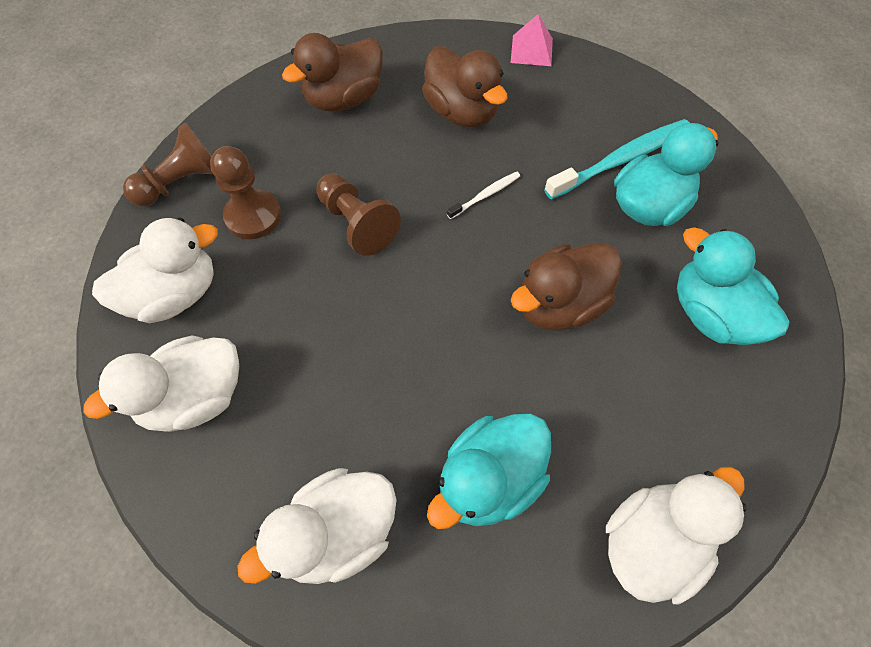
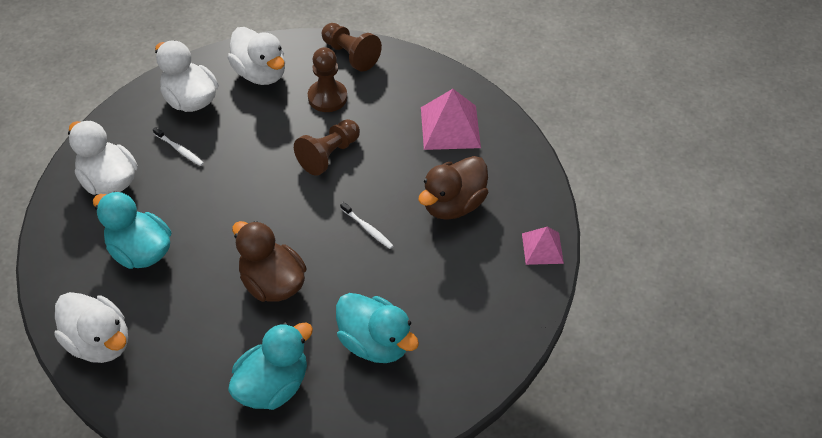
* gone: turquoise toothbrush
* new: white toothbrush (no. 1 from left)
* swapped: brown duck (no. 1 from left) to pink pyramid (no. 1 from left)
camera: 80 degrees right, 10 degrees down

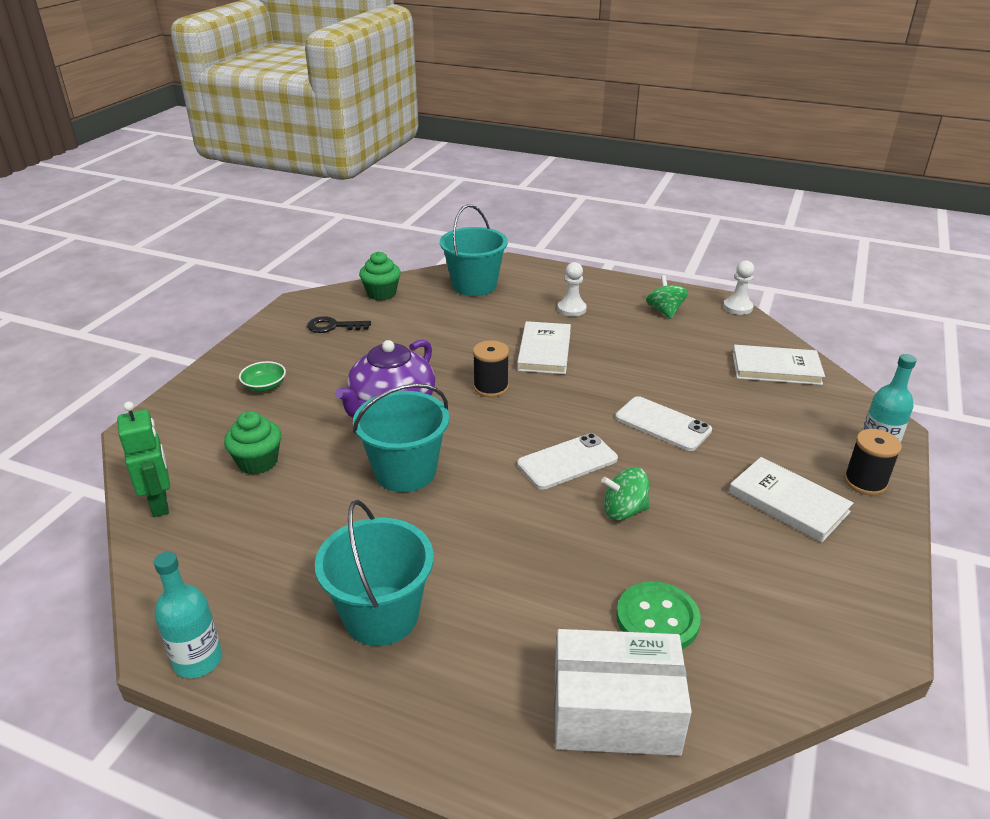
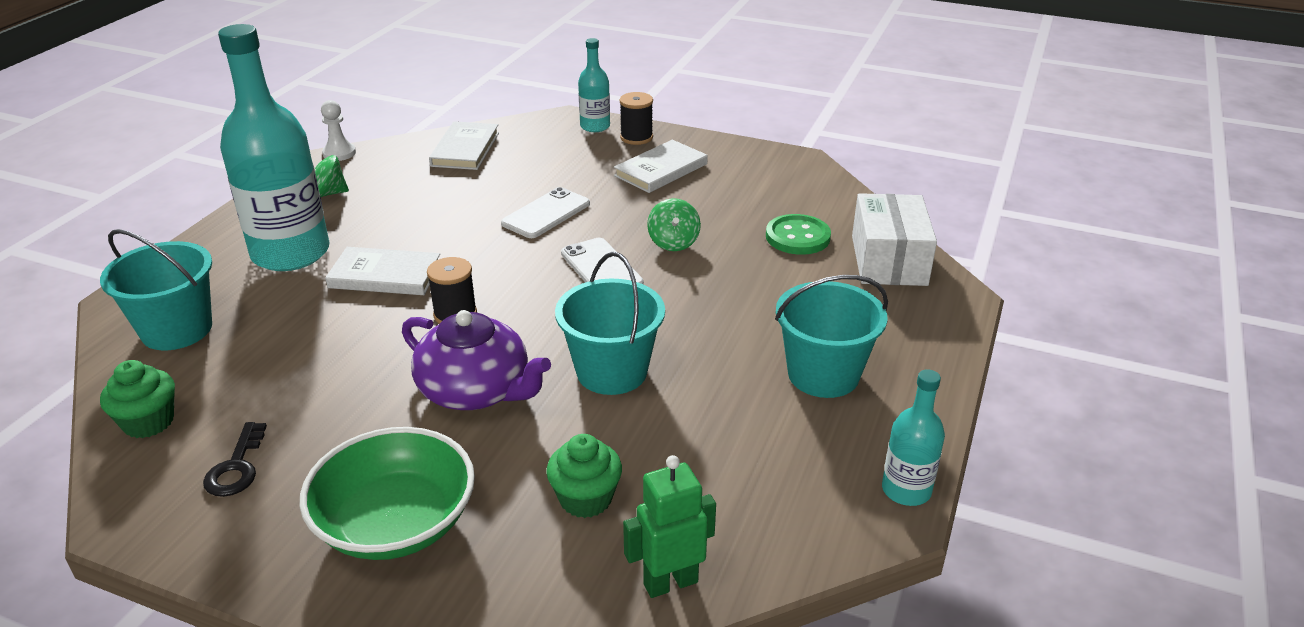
* swapped: white pawn (no. 1 from left) to turquoise bottle (no. 1 from left)
* scaled: green bowl x2.32
camera: 90 degrees left, 0 degrees up

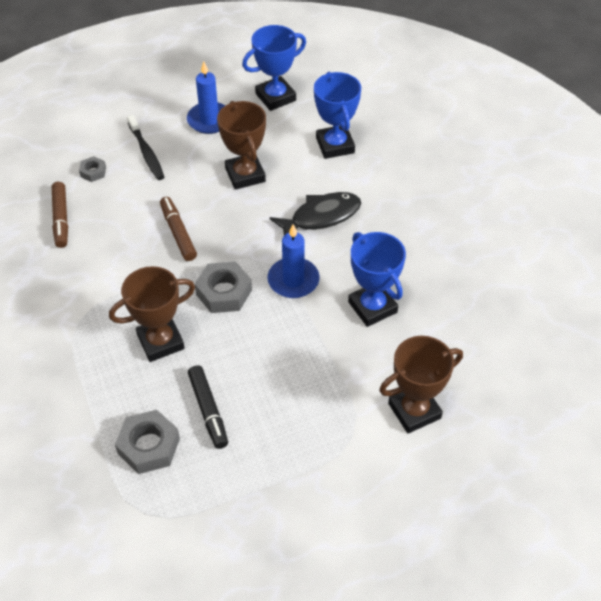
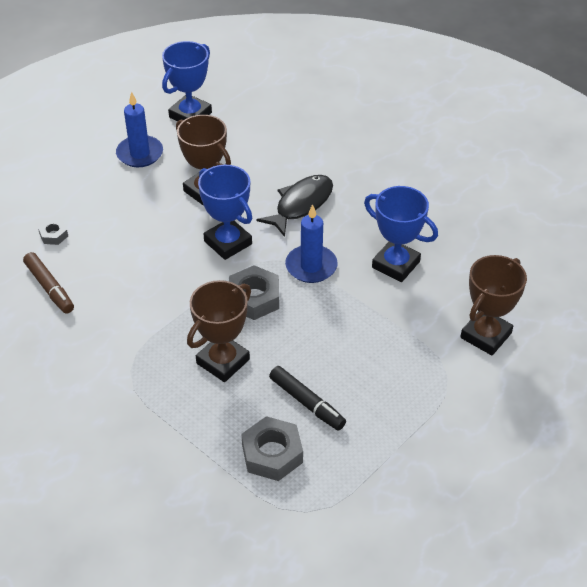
* gone: black toothbrush
* gone: brown marker (no. 2 from left)
* shifted: blue trophy (no. 2 from left)
camera: 25 degrees left, 5 degrees down

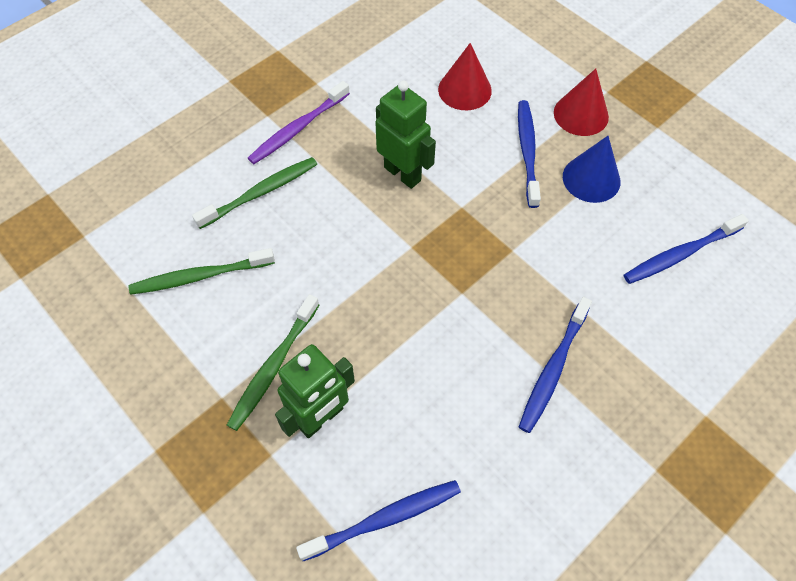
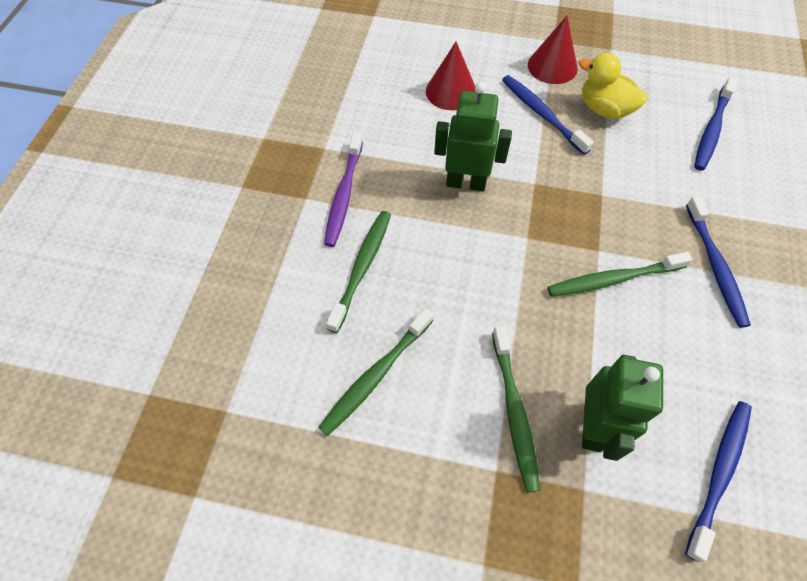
* new: green toothbrush (no. 4 from left)
* swapped: blue cone to yellow duck
camera: 35 degrees left, 0 degrees up

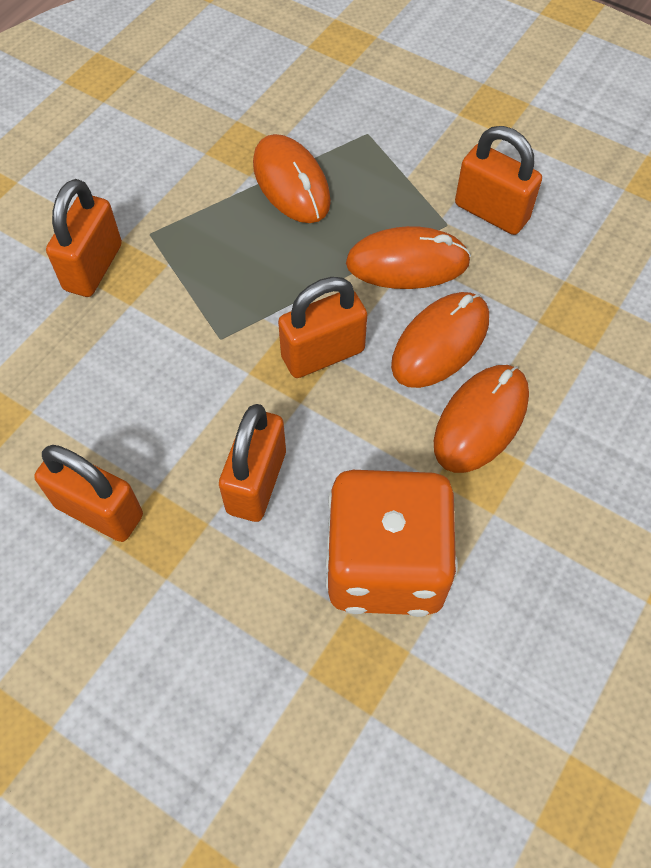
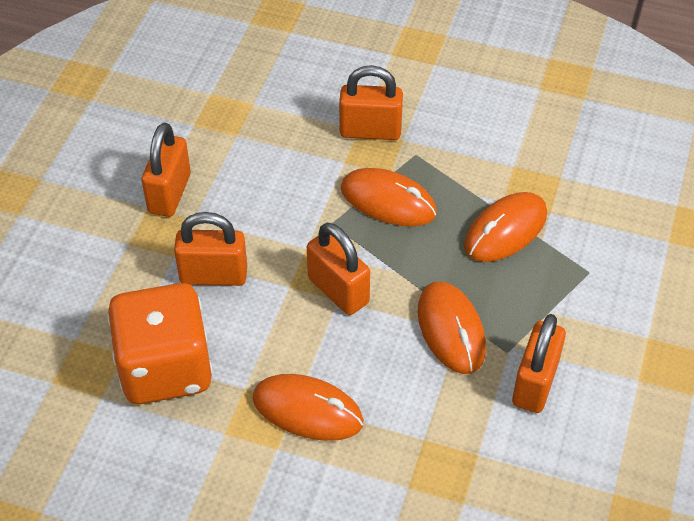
* shifted: orange mouse (no. 3 from left in the first image) to orange mouse (no. 2 from left)
camera: 75 degrees right, 10 degrees down

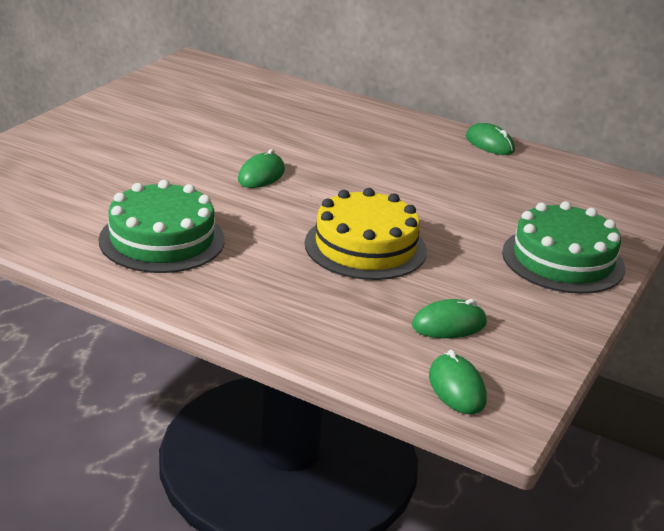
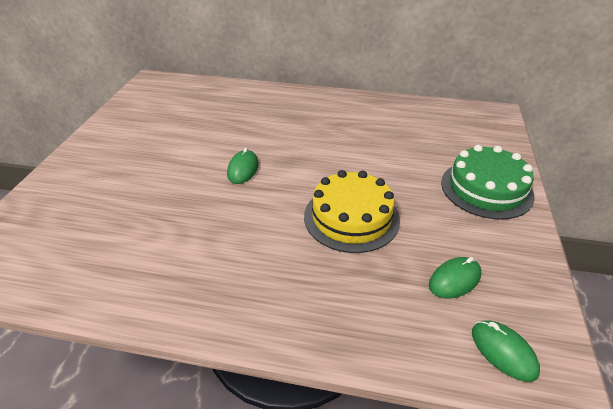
* gone: green cake (no. 1 from left)
* gone: green mouse (no. 4 from left)
camera: 15 degrees left, 10 degrees up

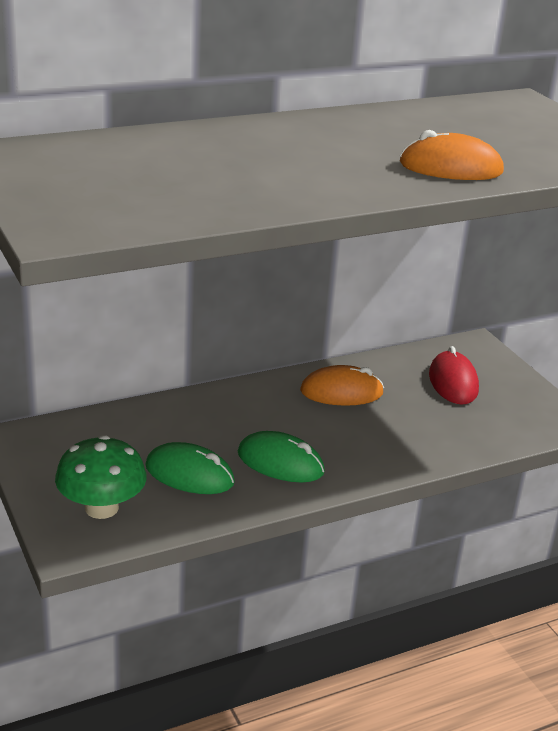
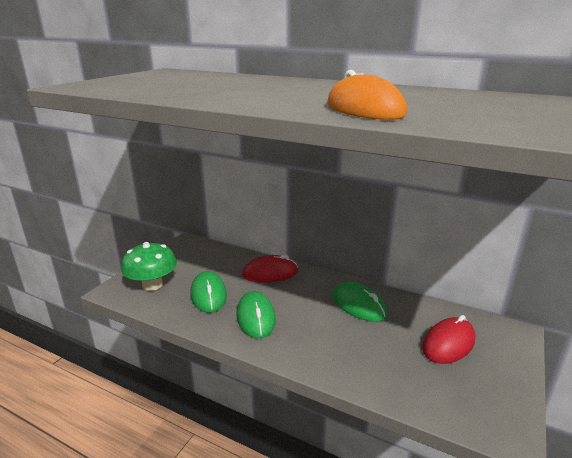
* new: red mouse (no. 1 from left)
* repainted: orange mouse (no. 1 from left) to green mouse (no. 3 from left)
camera: 55 degrees right, 5 degrees down

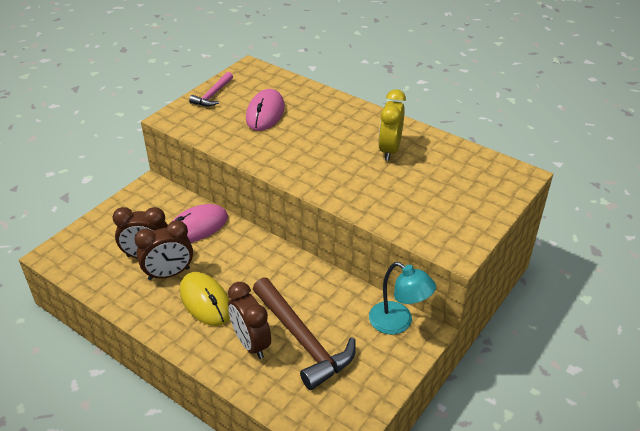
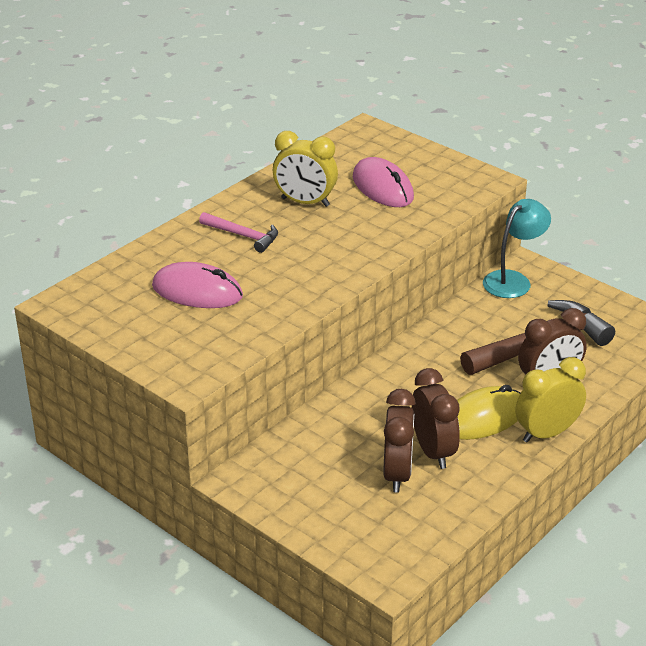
* new: yellow clock (no. 2 from left)
* shifted: pink mouse (no. 1 from left in the first image) to pink mouse (no. 2 from left)
* shifted: pink hammer
camera: 85 degrees left, 5 degrees down

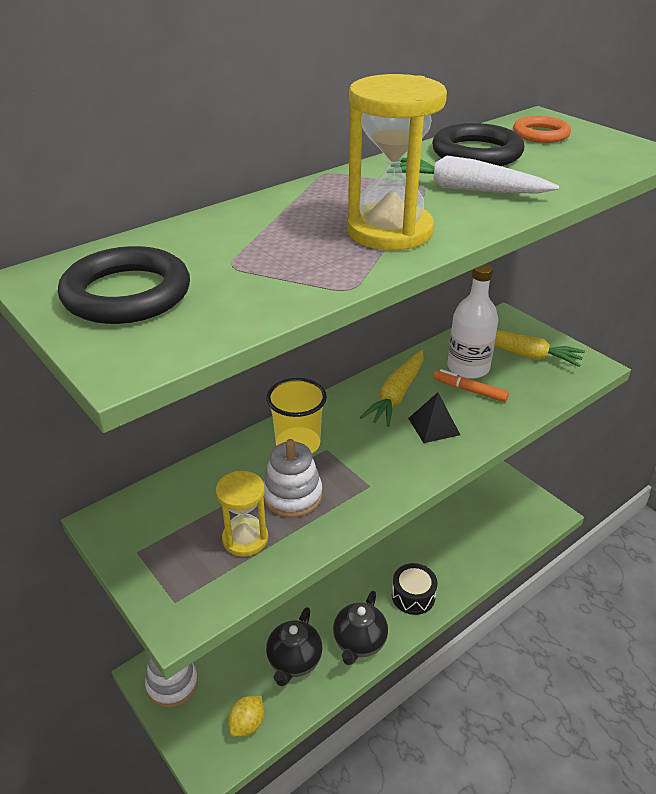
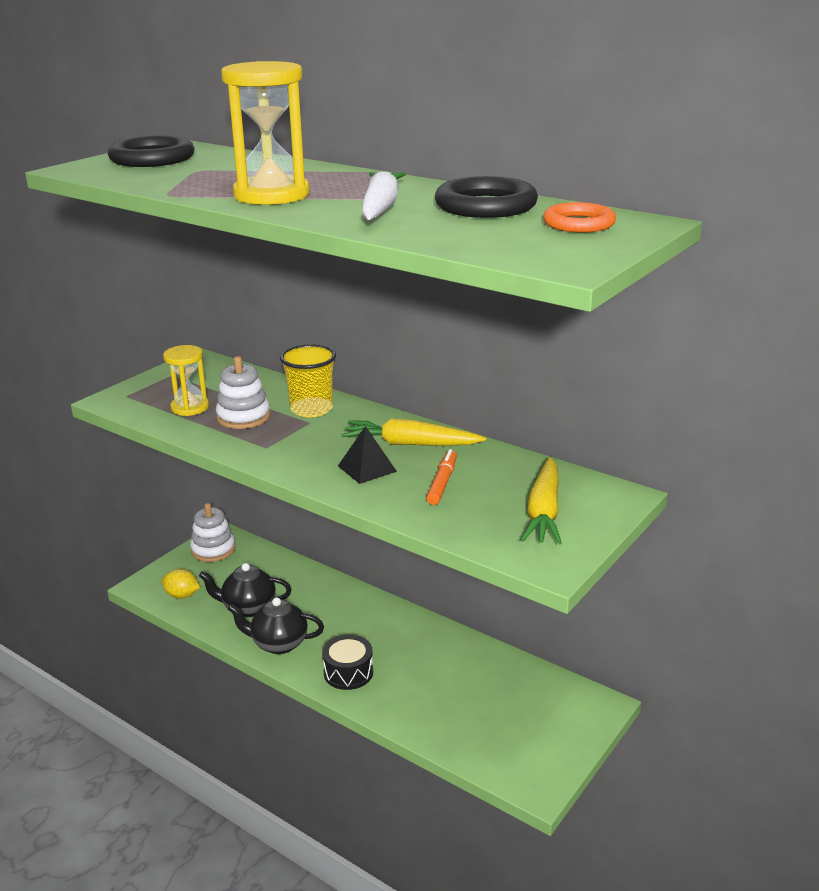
* gone: white bottle
camera: 75 degrees right, 10 degrees down

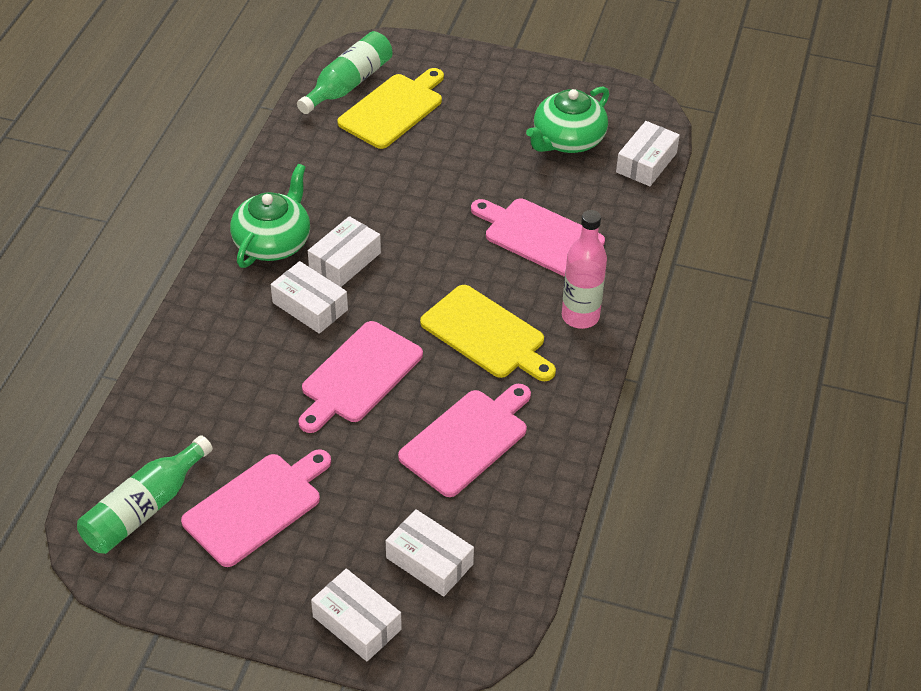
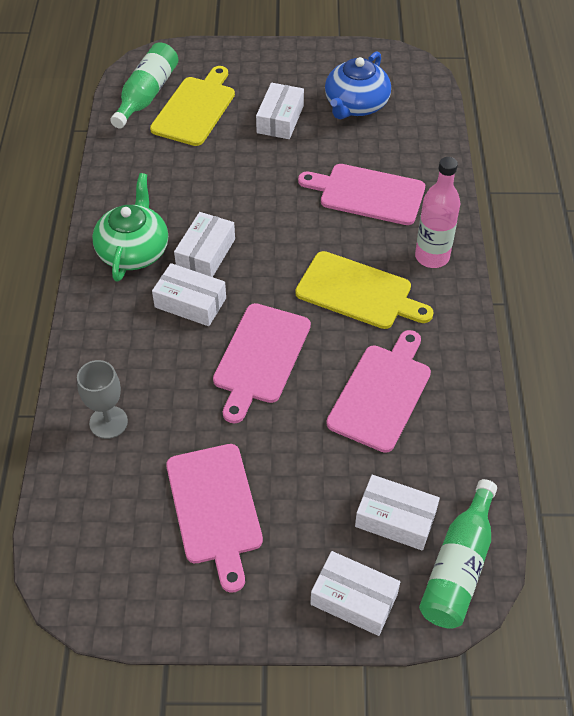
* new: grey goblet
* shifted: green bottle (no. 1 from left in the first image) to green bottle (no. 2 from left)
* shifted: white box (no. 5 from left in the first image) to white box (no. 3 from left)
* repainted: green teapot (no. 2 from left) to blue teapot
* rotated: pink cutting board (no. 1 from left) 135 degrees clockwise
camera: 15 degrees left, 5 degrees up

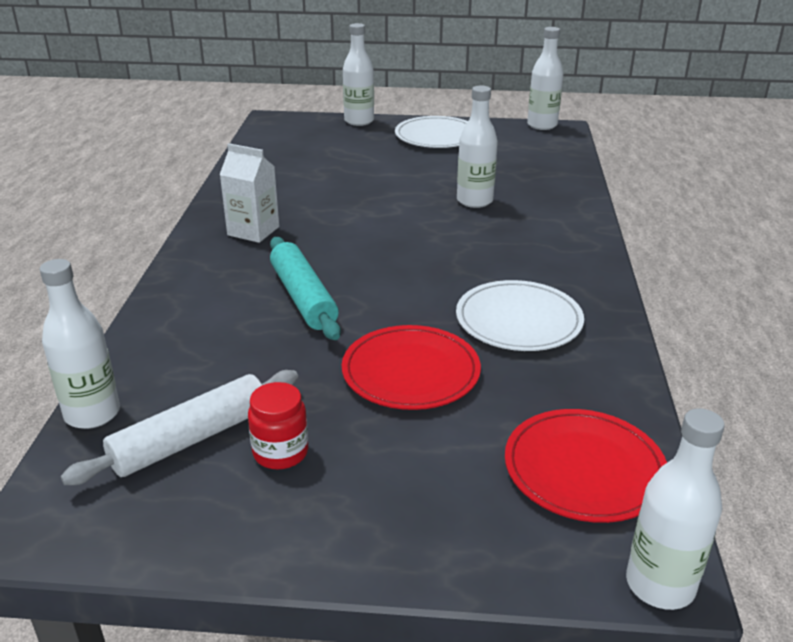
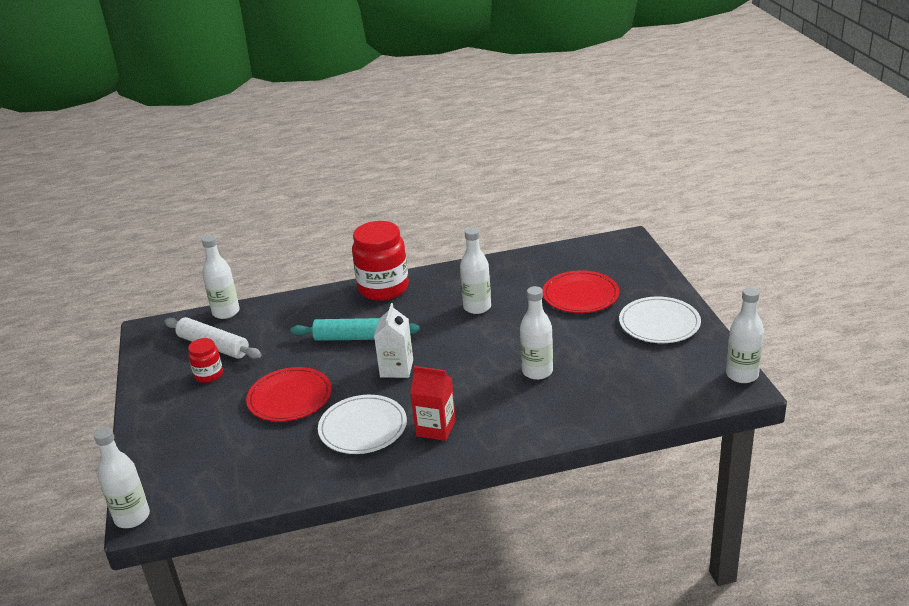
* new: red jar (no. 2 from left)
* new: red carton
* shifted: white carton
* shifted: white bottle (no. 2 from left in the first image) to white bottle (no. 3 from left)
* shifted: red plate (no. 2 from left)
* rotated: turquoise rolling pin 45 degrees clockwise
camera: 75 degrees right, 0 degrees up

